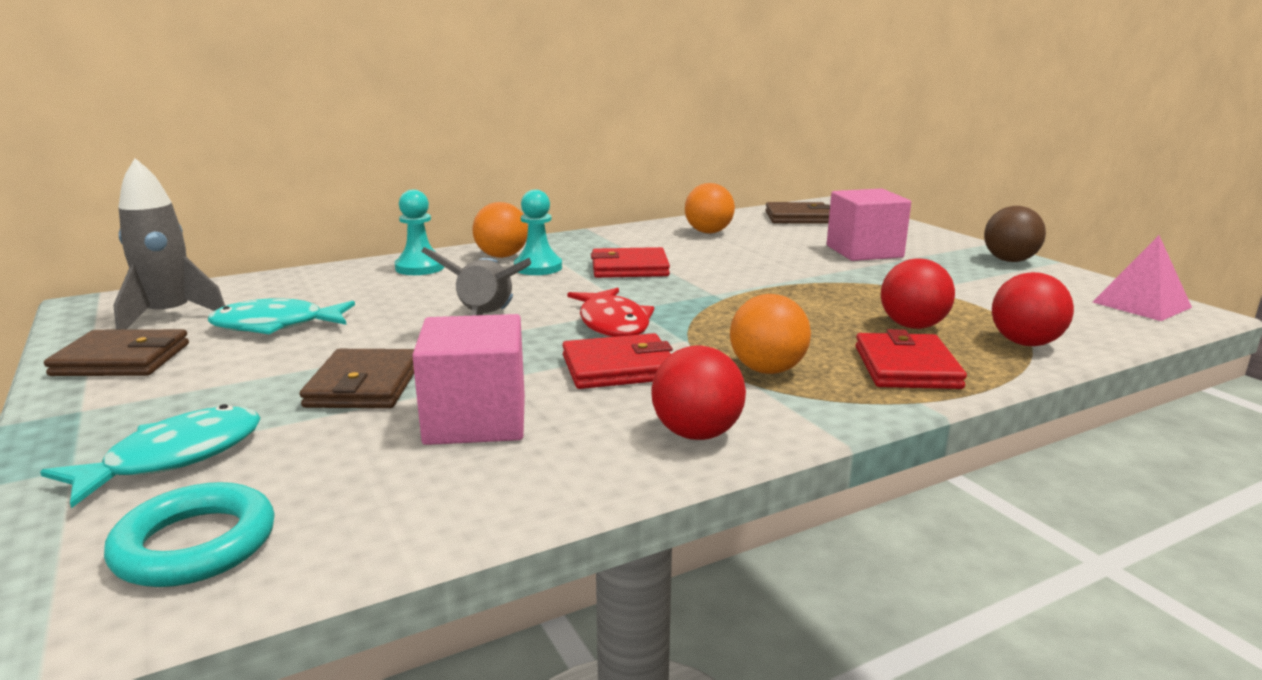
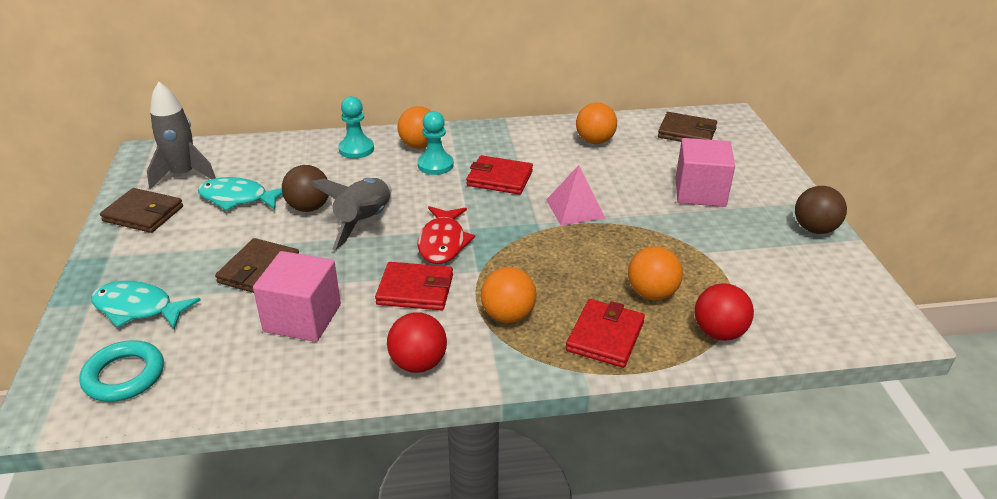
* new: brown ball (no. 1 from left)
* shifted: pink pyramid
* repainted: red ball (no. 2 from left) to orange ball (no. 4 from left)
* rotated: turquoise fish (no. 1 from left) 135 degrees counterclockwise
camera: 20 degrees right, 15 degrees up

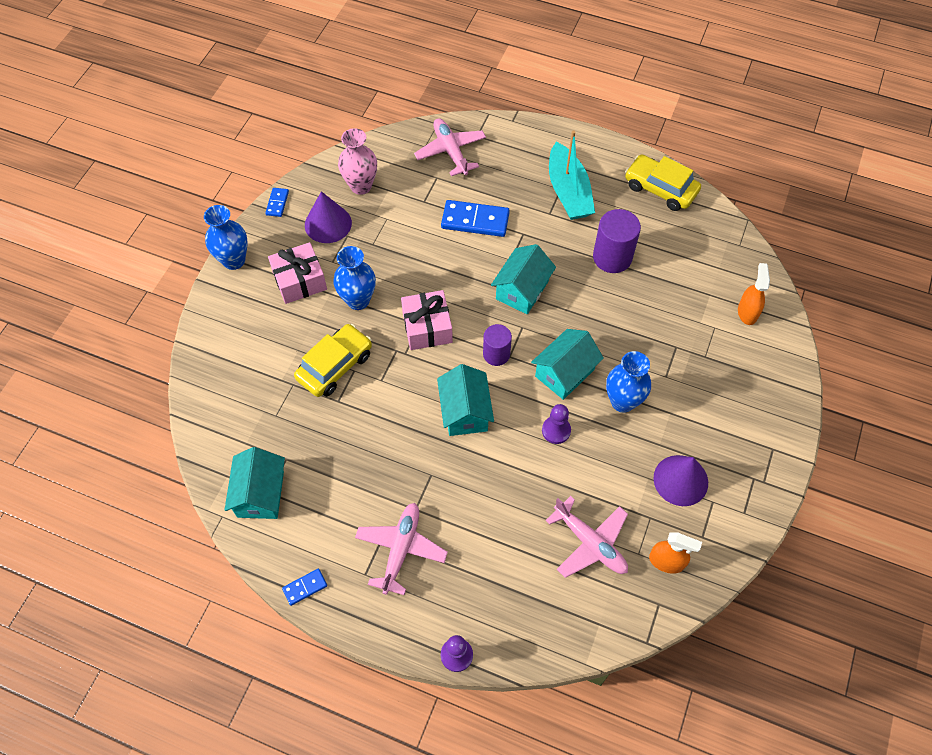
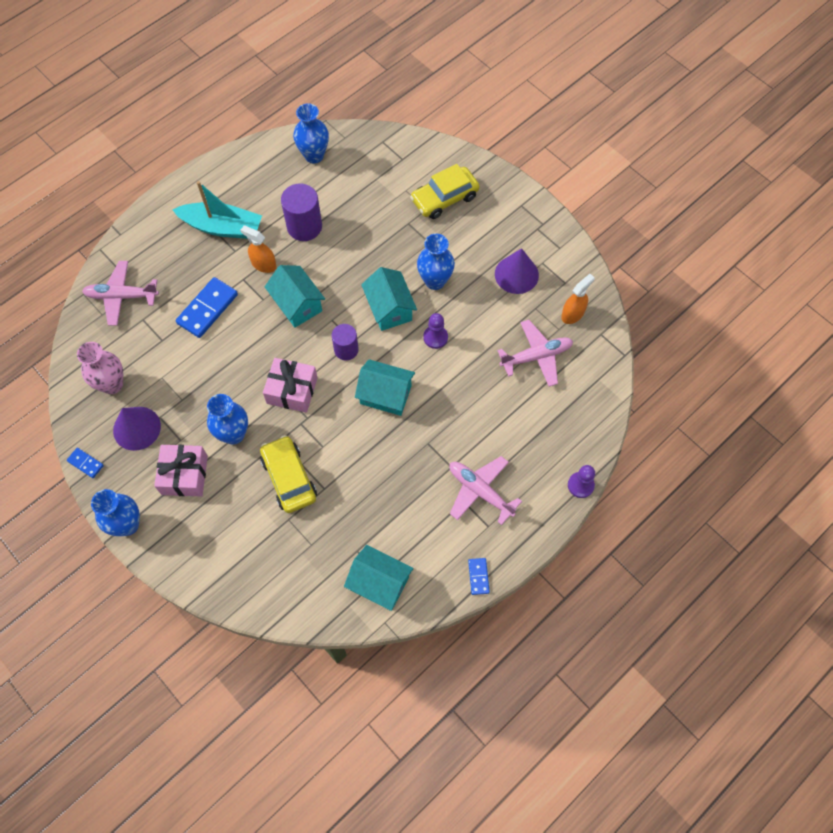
* new: blue vase (no. 3 from left)
* shifted: yellow car (no. 2 from left)
* shifted: orange spray bottle (no. 2 from left in the first image) to orange spray bottle (no. 1 from left)
camera: 65 degrees left, 5 degrees up

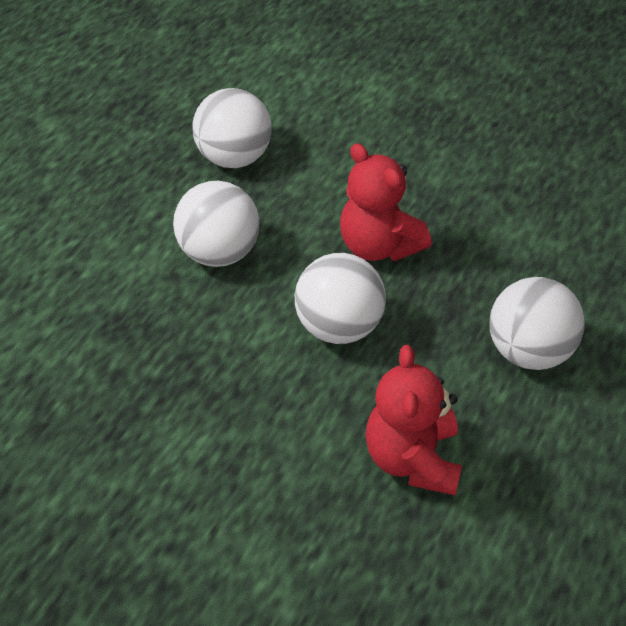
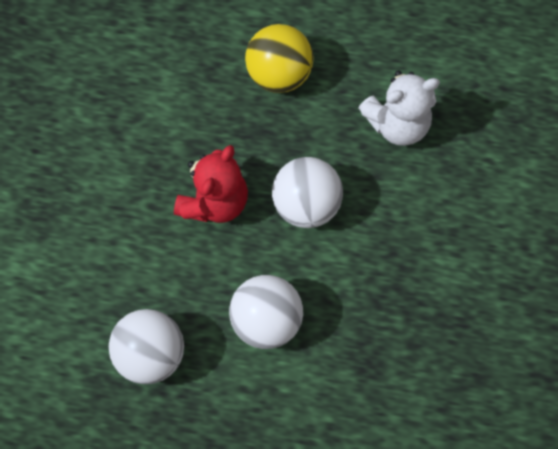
* repainted: red teddy bear (no. 2 from left) to white teddy bear
* repainted: white ball (no. 4 from left) to yellow ball
camera: 110 degrees left, 20 degrees up

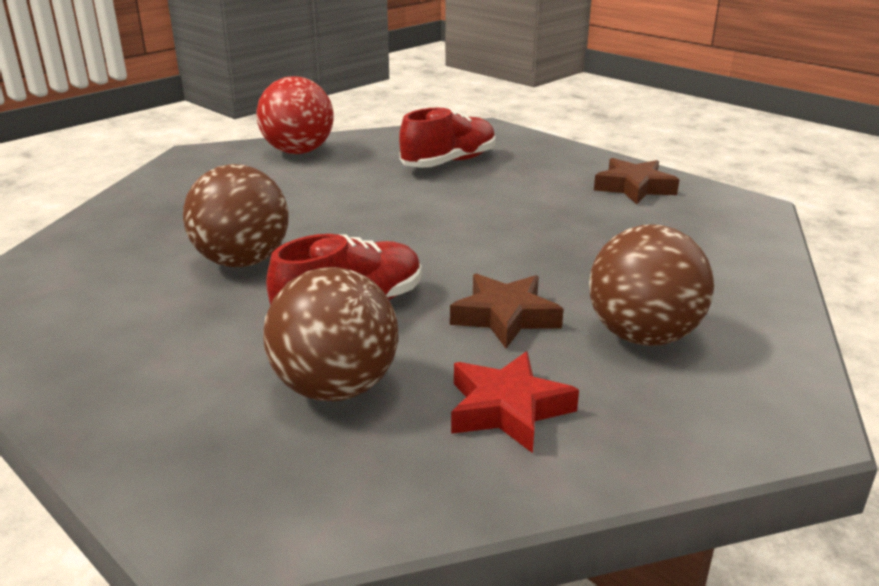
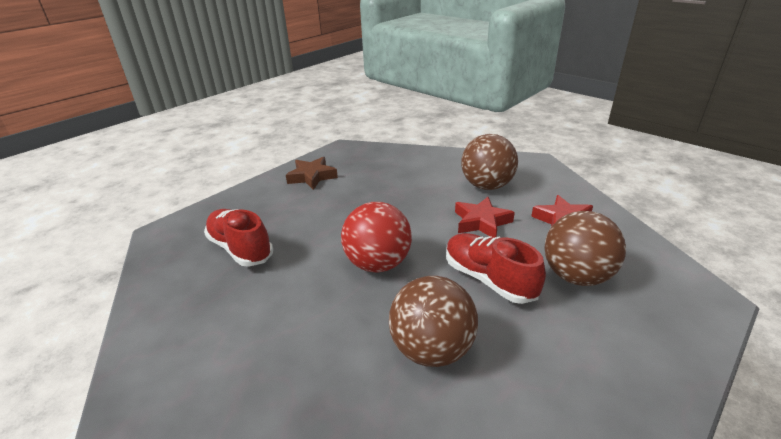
* shifted: red ball
* repainted: brown star (no. 1 from left) to red star (no. 1 from left)
camera: 90 degrees left, 5 degrees up

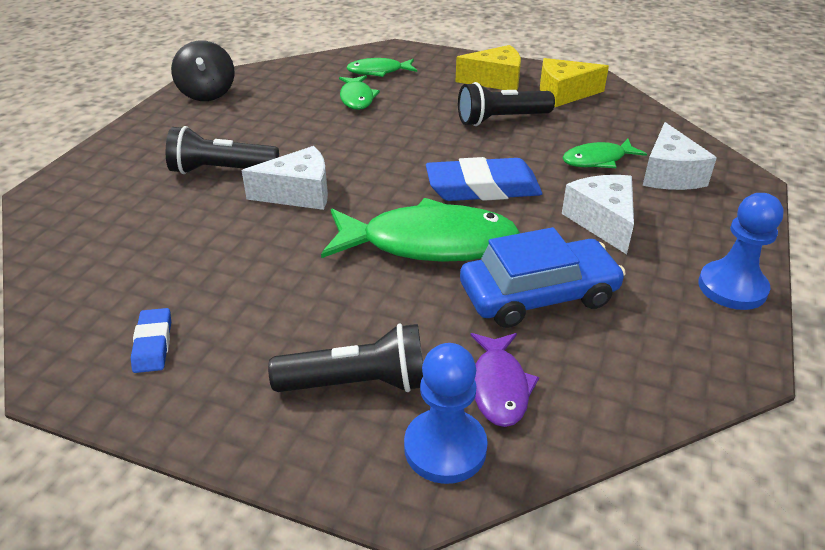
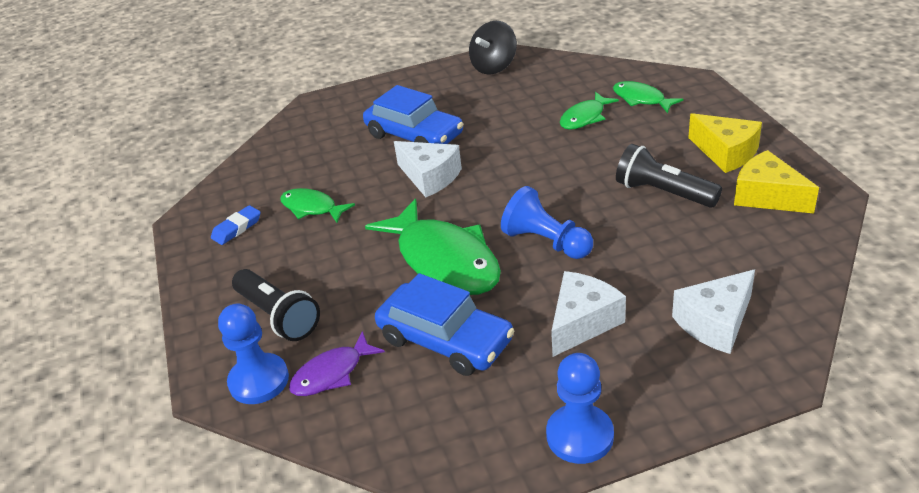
* shifted: green fish (no. 4 from left in the first image) to green fish (no. 1 from left)
* swapped: black flashlight (no. 1 from left) to blue car (no. 1 from left)
* swapped: blue eraser (no. 2 from left) to blue pawn (no. 2 from left)
camera: 55 degrees right, 0 degrees up

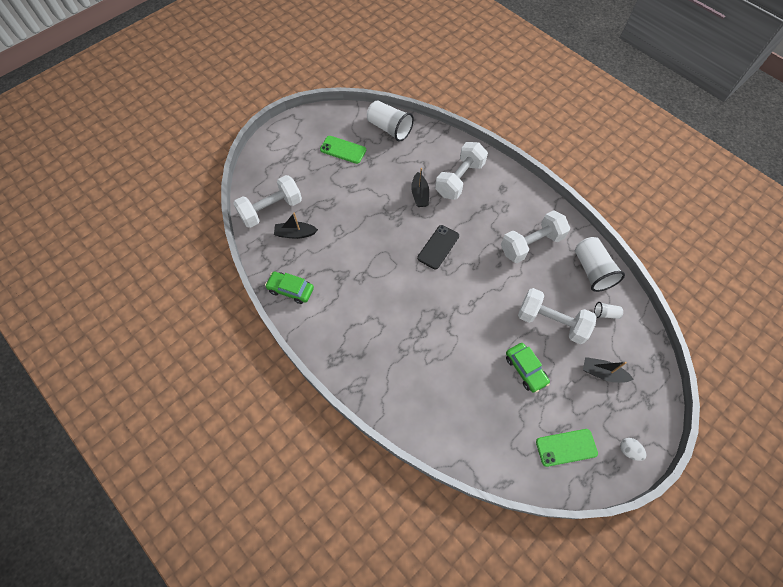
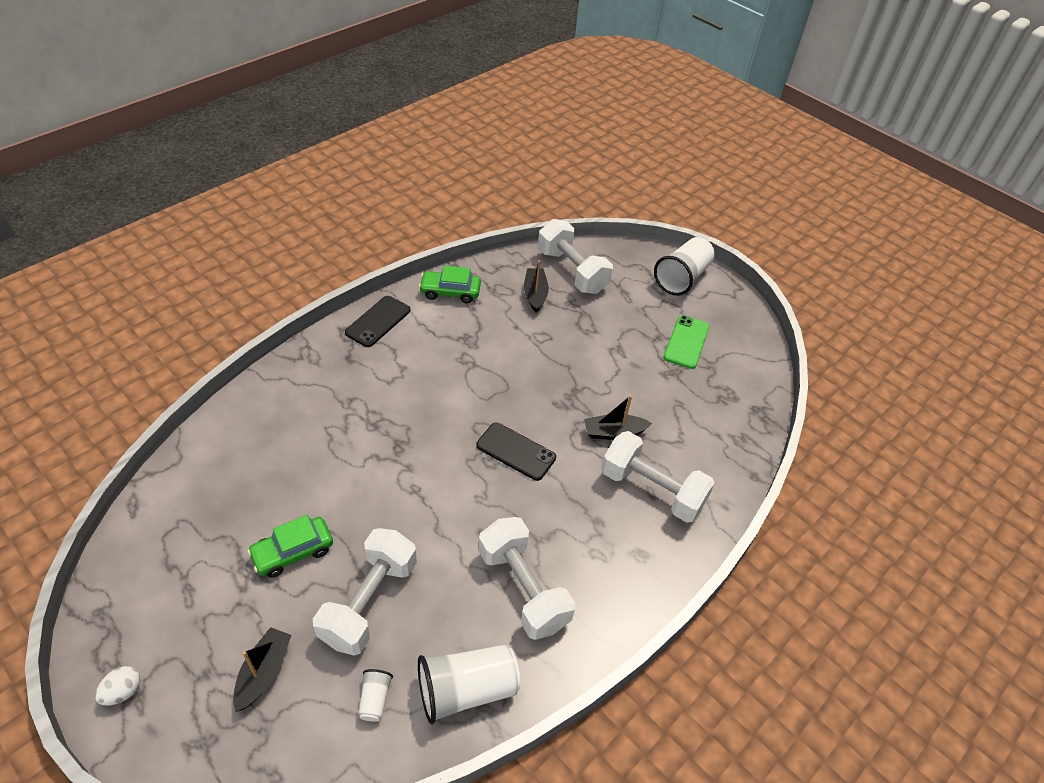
* gone: green phone (no. 2 from left)
* new: black phone (no. 1 from left)
* shifted: white cup (no. 1 from left in the first image) to white cup (no. 3 from left)
* rotated: green car (no. 1 from left in the first image) 105 degrees counterclockwise
camera: 85 degrees right, 15 degrees down

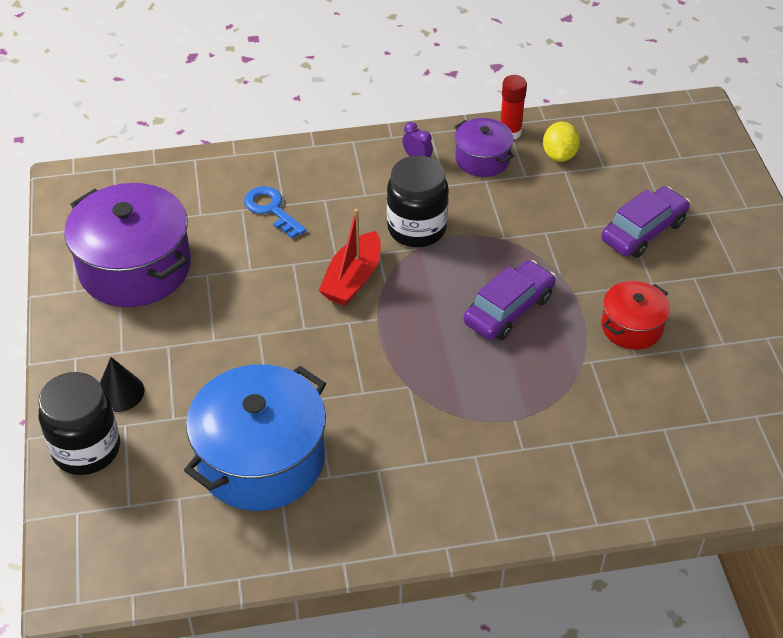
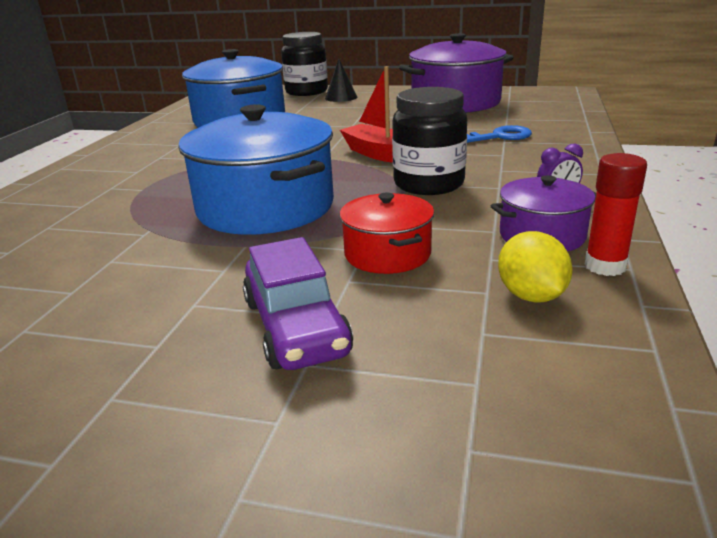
* shifted: red pot
* swapped: purple car (no. 1 from left) to blue pot (no. 2 from left)
* rotated: yellow lemon 45 degrees clockwise
camera: 115 degrees right, 20 degrees down

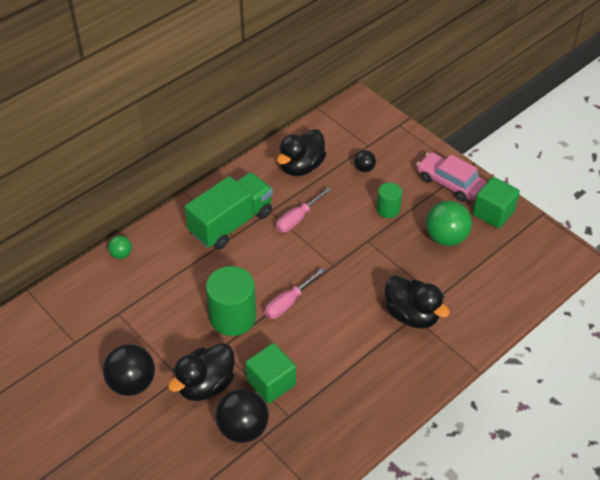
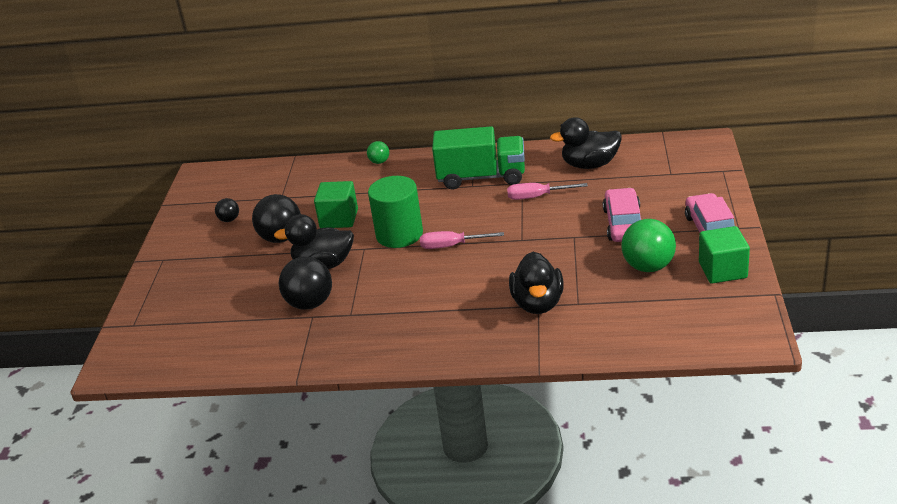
* shifted: green cube (no. 1 from left)
* shifted: black ball (no. 3 from left in the first image) to black ball (no. 1 from left)
* swapped: green cylinder (no. 2 from left) to pink car (no. 1 from left)
camera: 50 degrees right, 15 degrees down

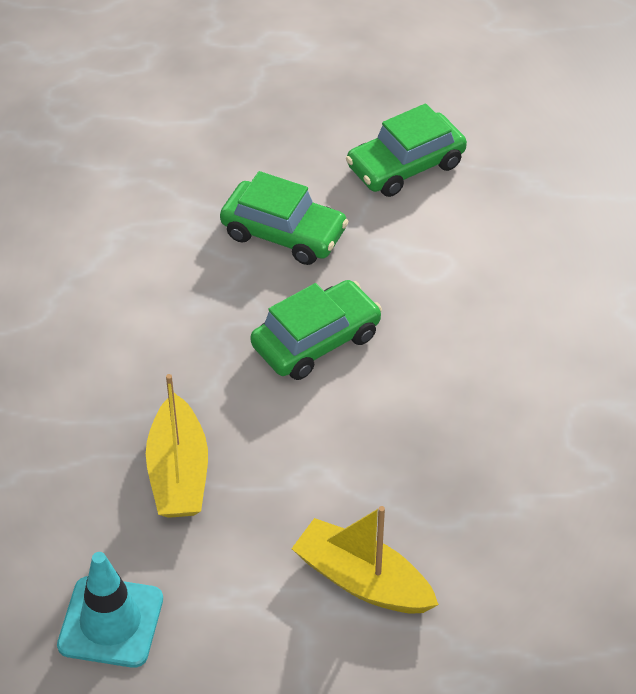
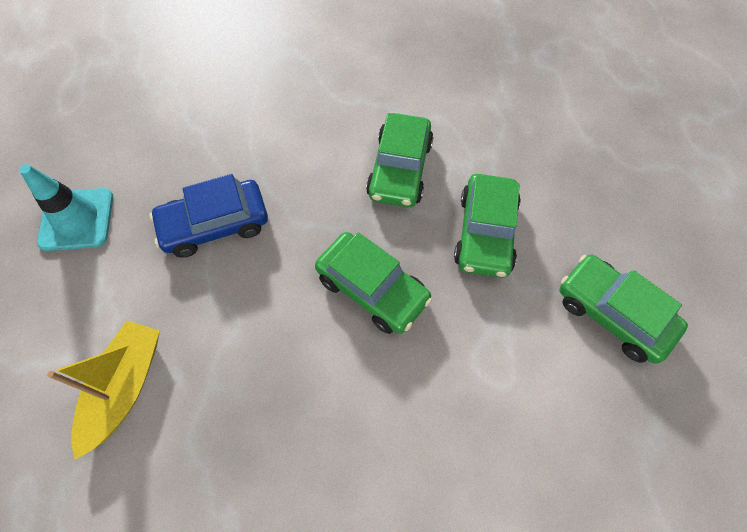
* new: green car (no. 2 from left)
* swapped: yellow boat (no. 1 from left) to blue car
camera: 75 degrees right, 15 degrees up

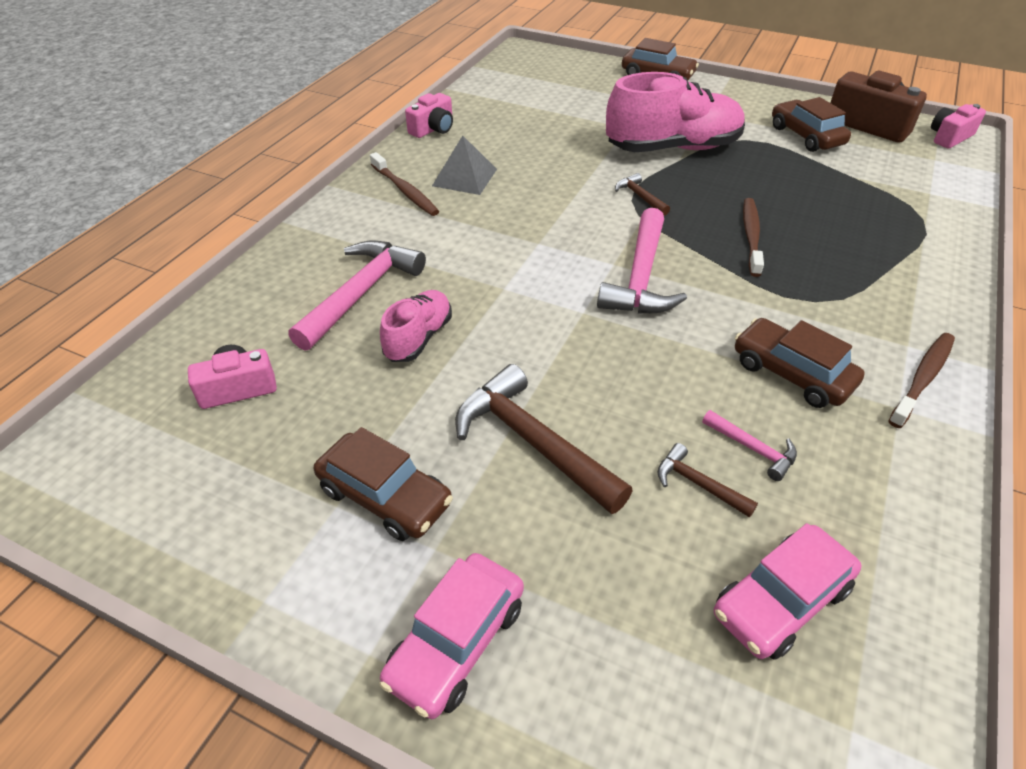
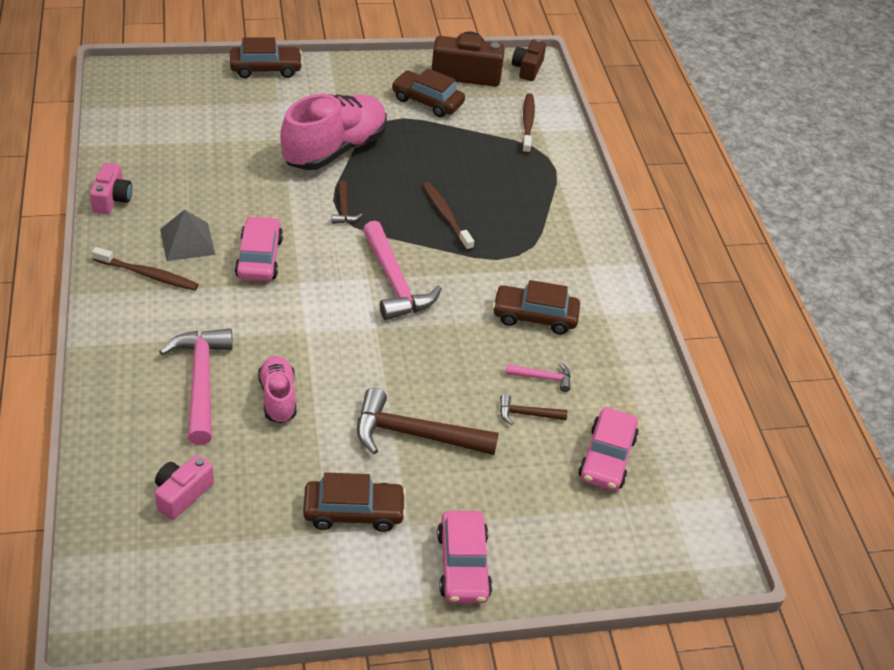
* new: pink car (no. 1 from left)
* shifted: brown toothbrush (no. 3 from left)
* repainted: pink camera (no. 3 from left) to brown camera (no. 2 from left)
* rotated: brown hammer (no. 2 from left in the first image) 120 degrees counterclockwise
camera: 40 degrees left, 0 degrees up

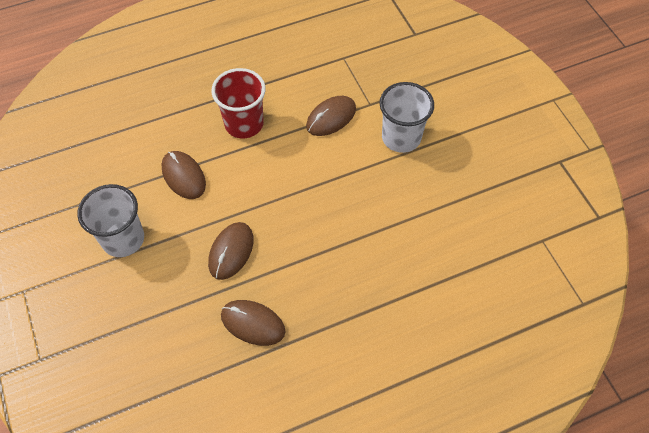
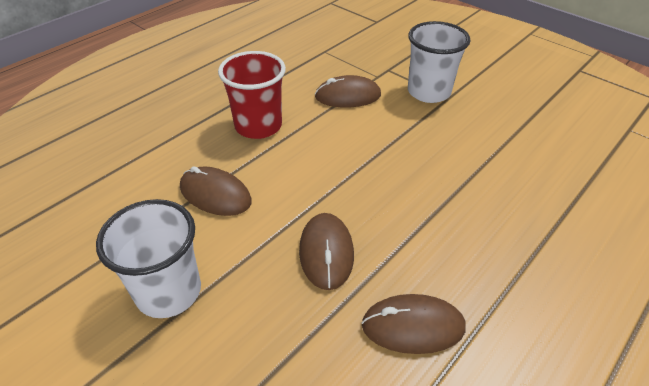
* rotated: brown mouse (no. 4 from left in the first image) 60 degrees clockwise
camera: 25 degrees left, 15 degrees down

